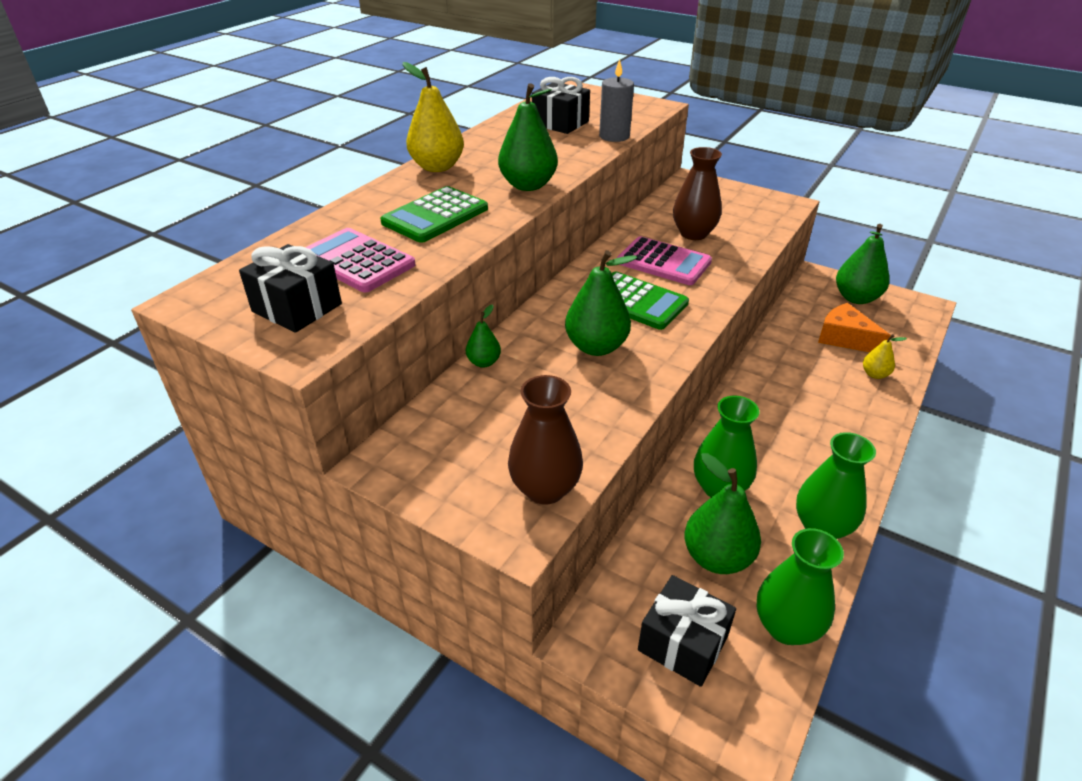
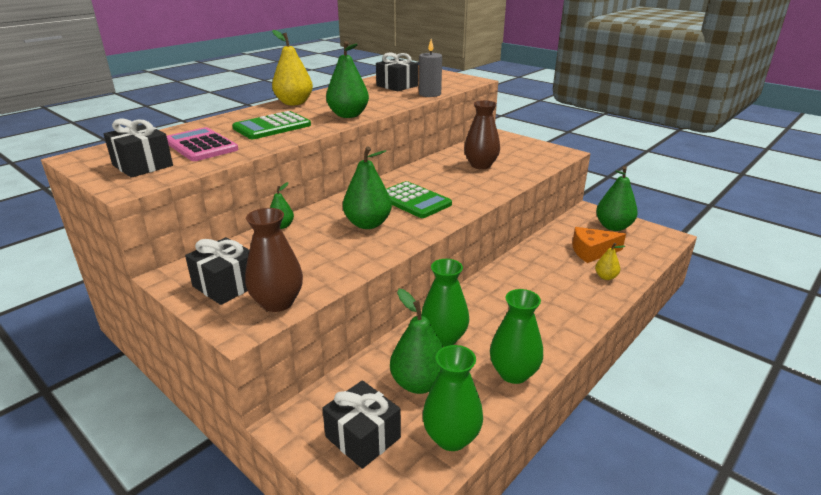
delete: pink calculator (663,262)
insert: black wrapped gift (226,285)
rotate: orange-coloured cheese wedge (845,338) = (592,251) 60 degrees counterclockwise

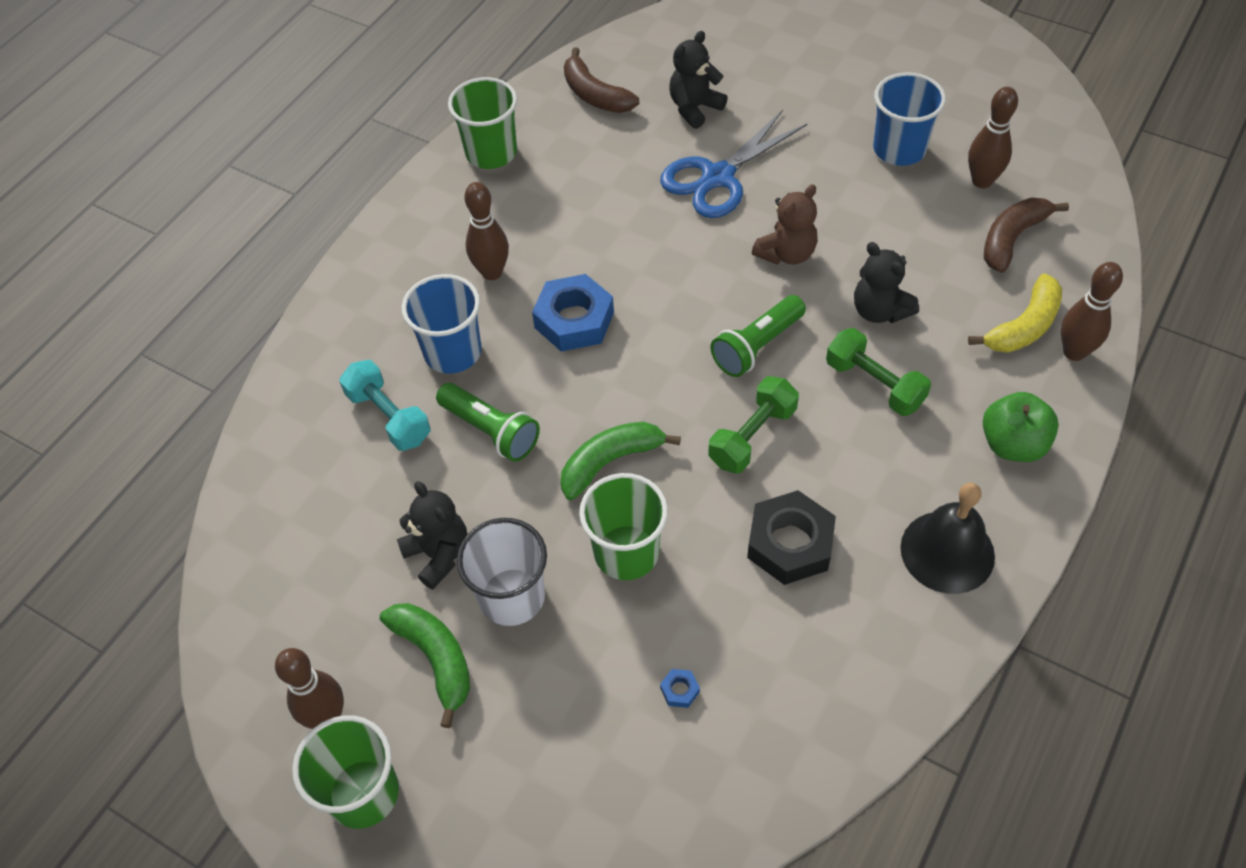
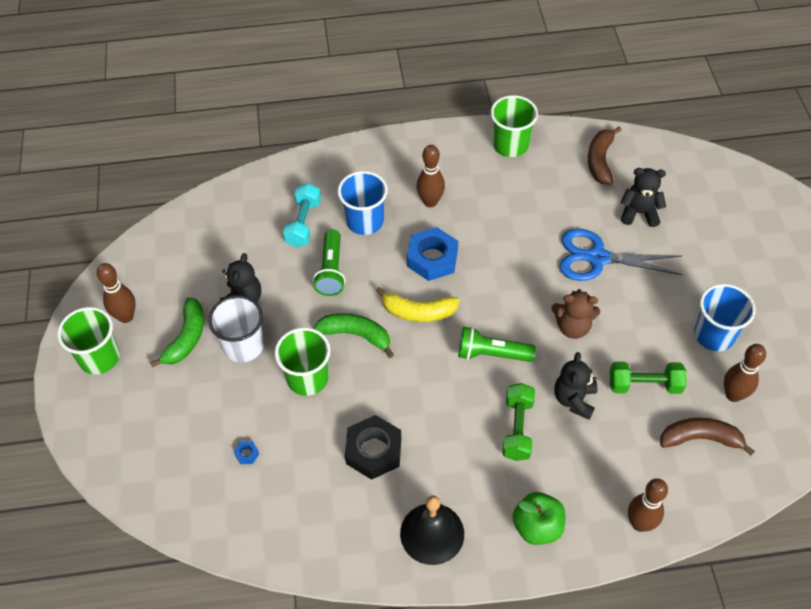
move: leaf-green free weight (752,436) to (644,385); bright yellow banana (1023,326) to (418,312)

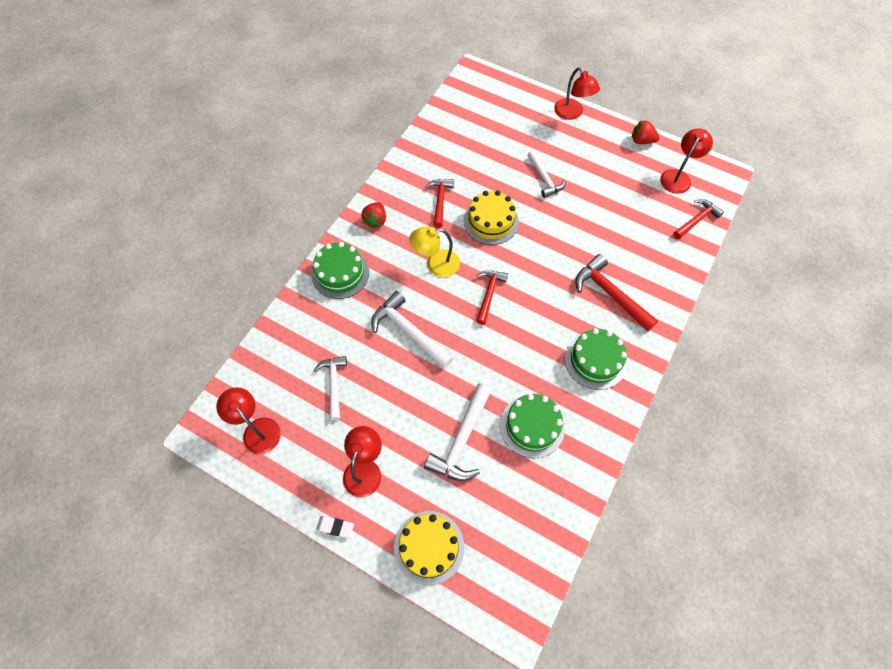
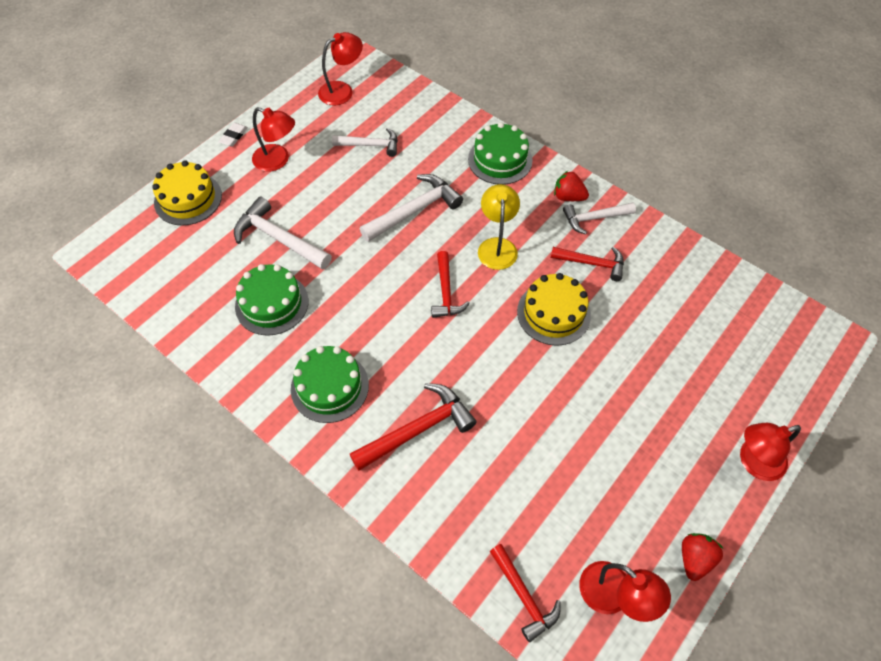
move: pure white hammer (544,179) to (594,218)
rotate: scarlet hammer (489,294) = (446,292) 60 degrees clockwise

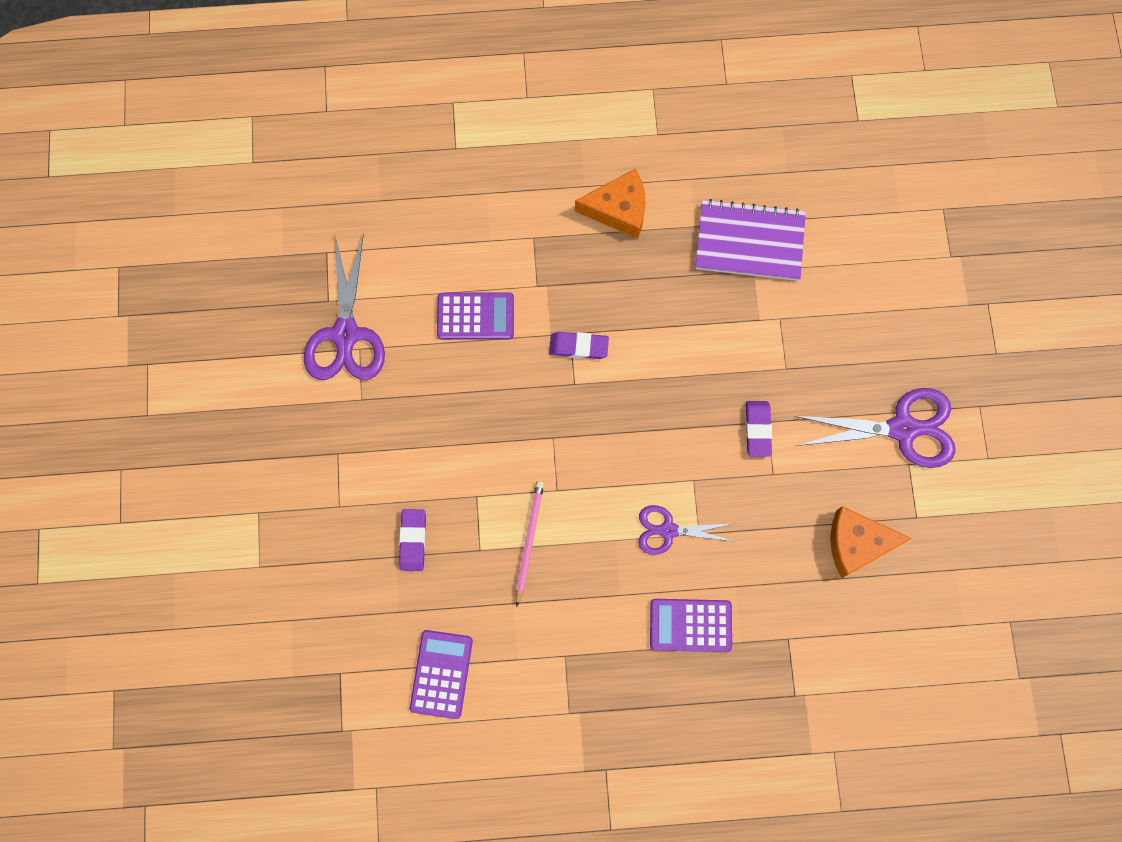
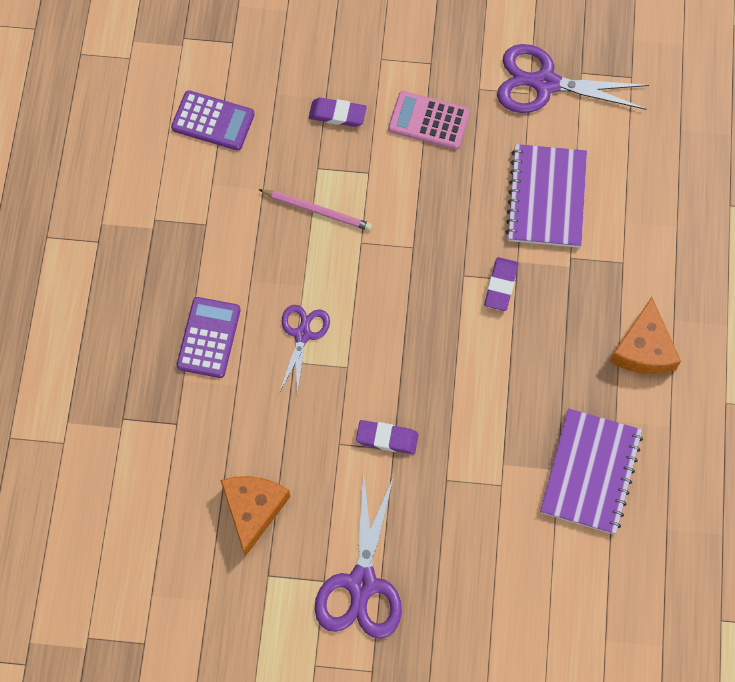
insert: pink calculator (428,121)
replace: royal purple calculator (475,316) to royal purple exercise book (546,197)

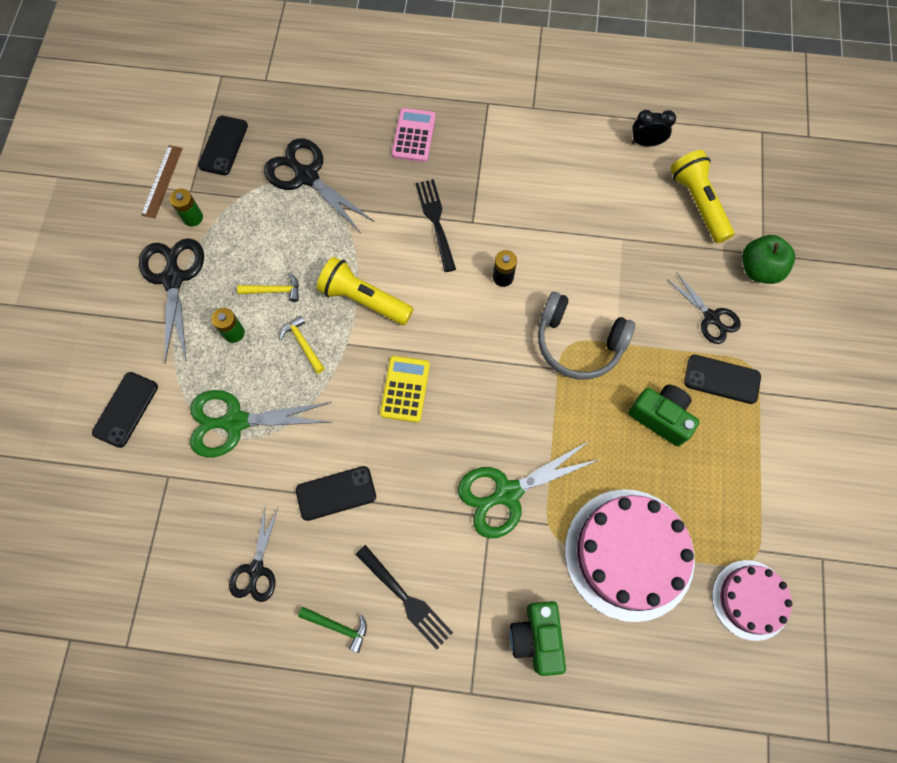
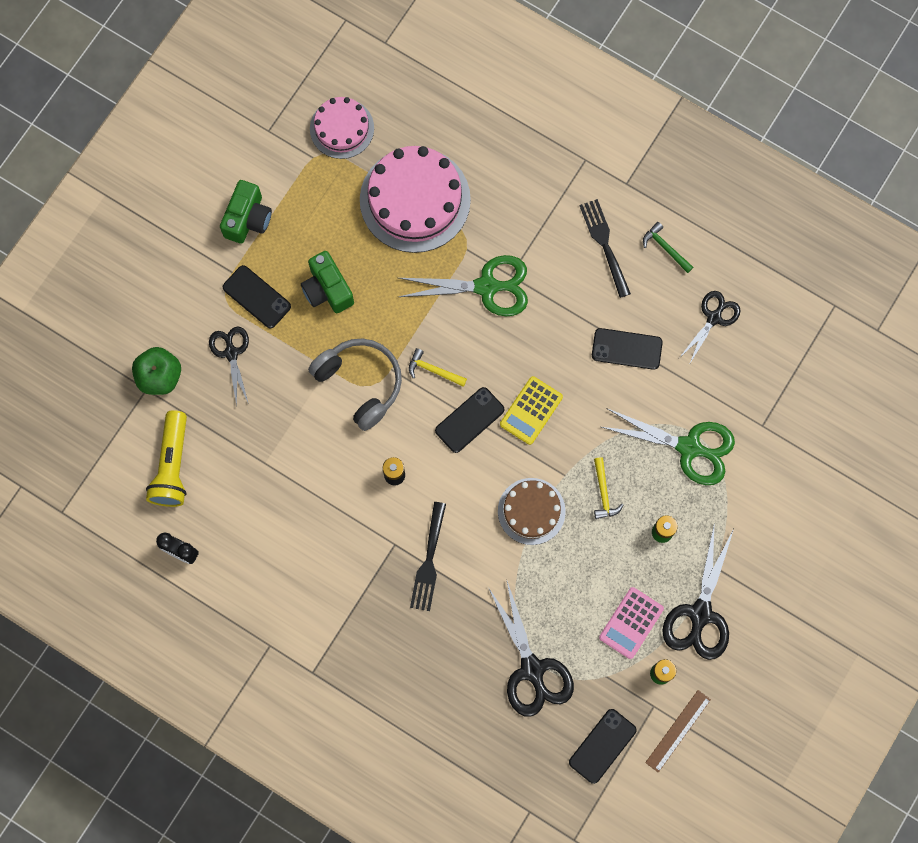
move: black mobile phone (126,409) to (469,420); bright yellow hammer (274,290) to (433,370); pink calculator (414,135) to (631,623); leaf-green camera (536,637) to (248,219)
replace: bright yellow pocket torch (364,299) to dark brown gateau (531,511)

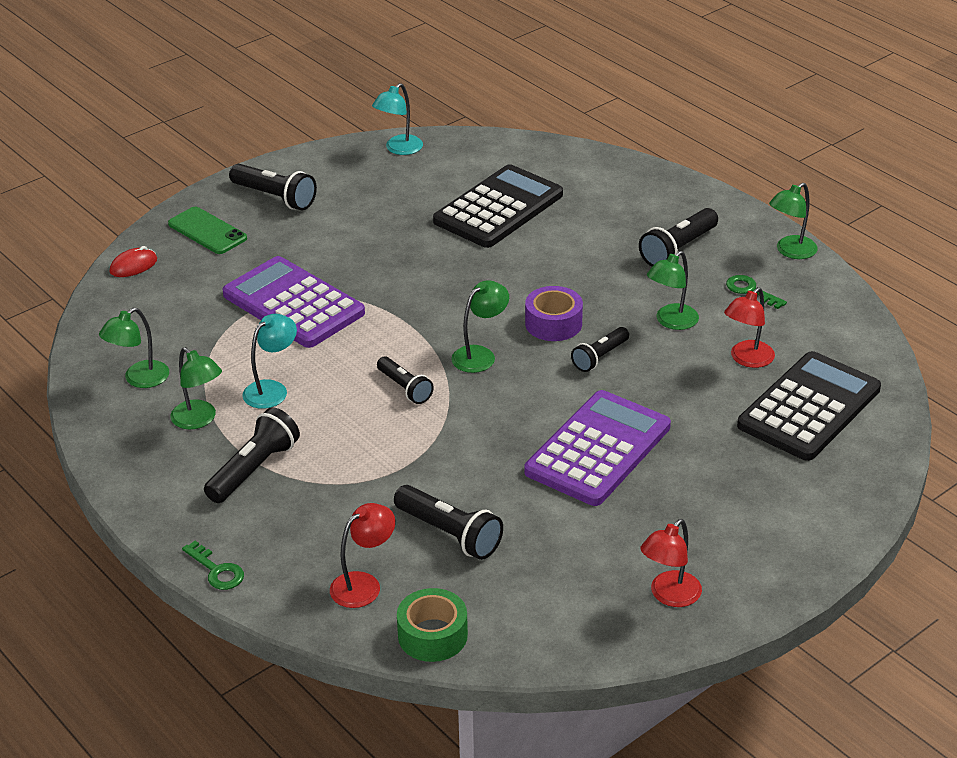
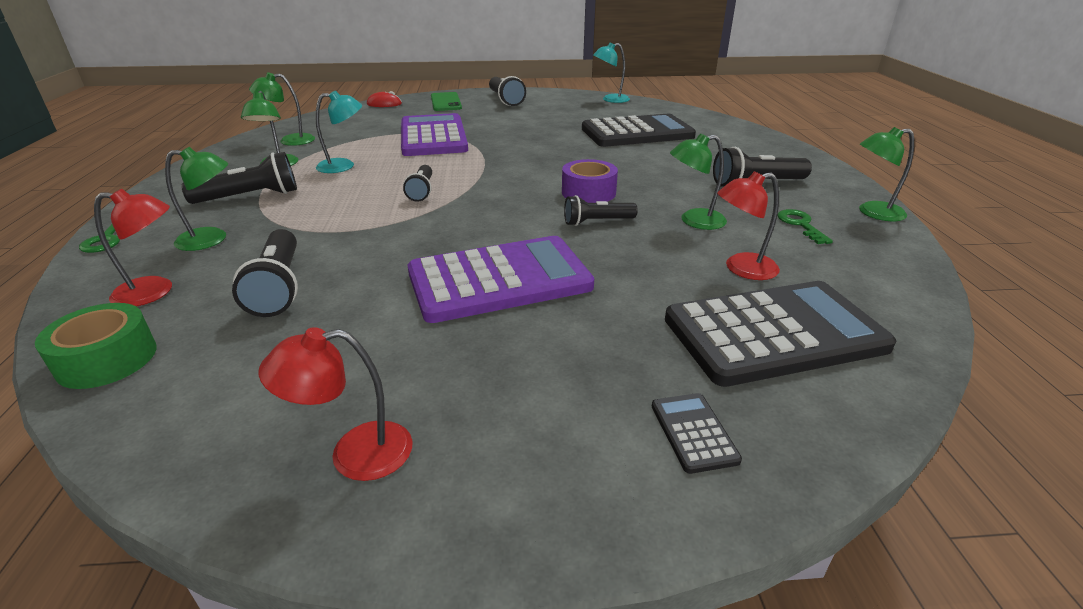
insert: black calculator (693,432)
move: leaf-green reading lamp (480,355) to (212,239)

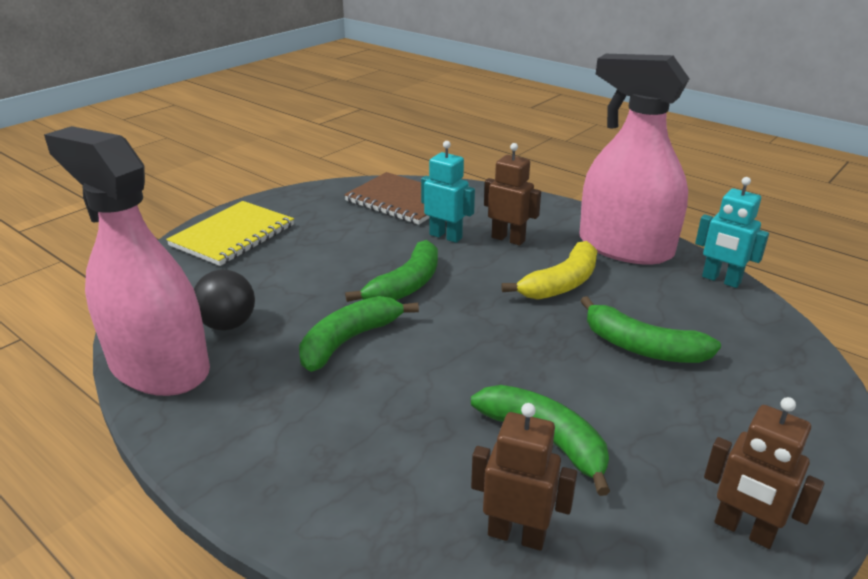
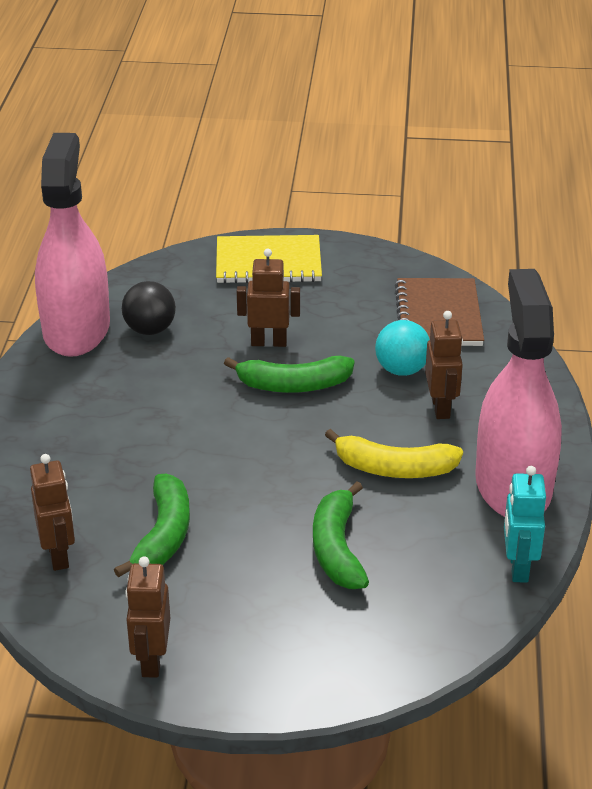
delete: leaf-green banana (349,340)
insert: dark brown toy robot (269,342)
replace: teal toy robot (446,236) to teal sphere (402,370)

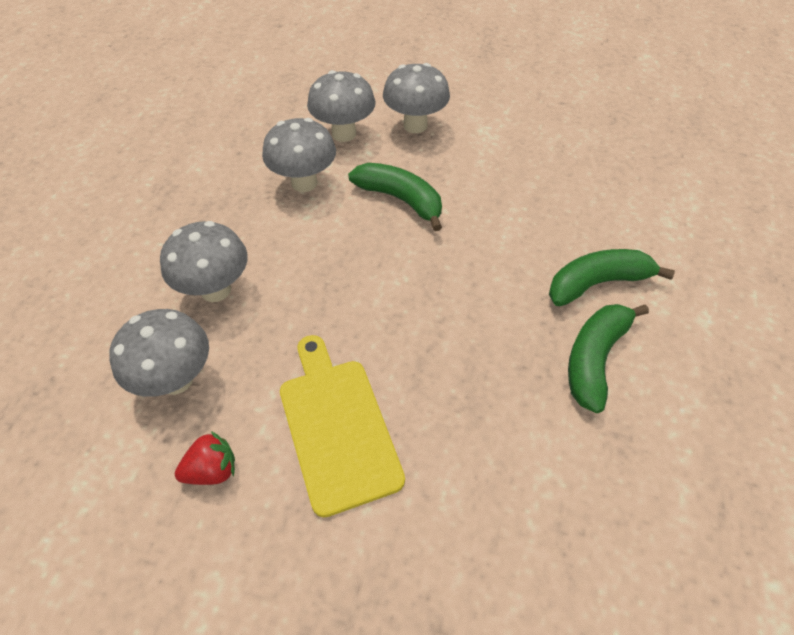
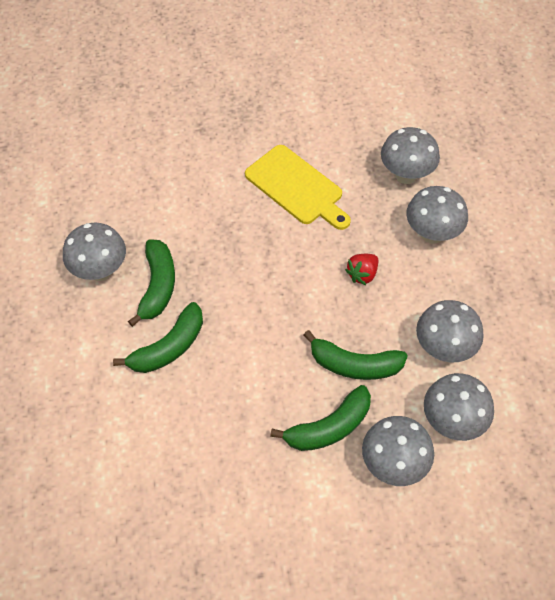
insert: gray mushroom (100,271); leaf-green banana (329,427)
move: scarlet toy strawberry (212,470) to (362,274)

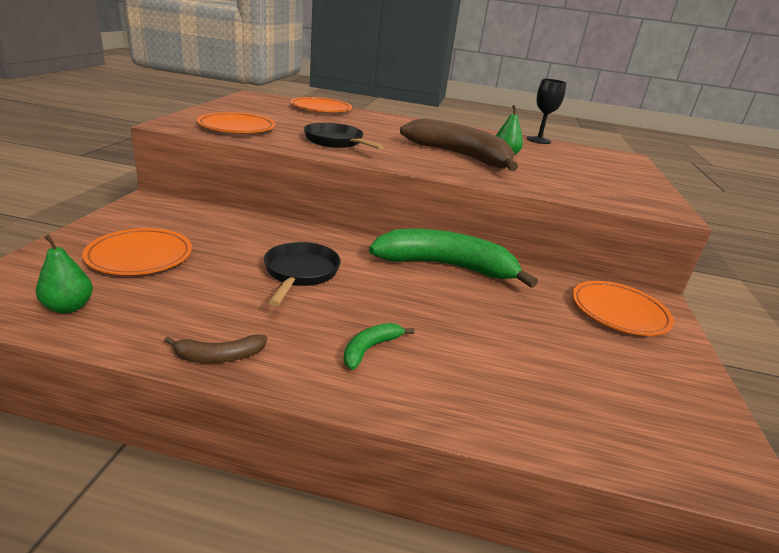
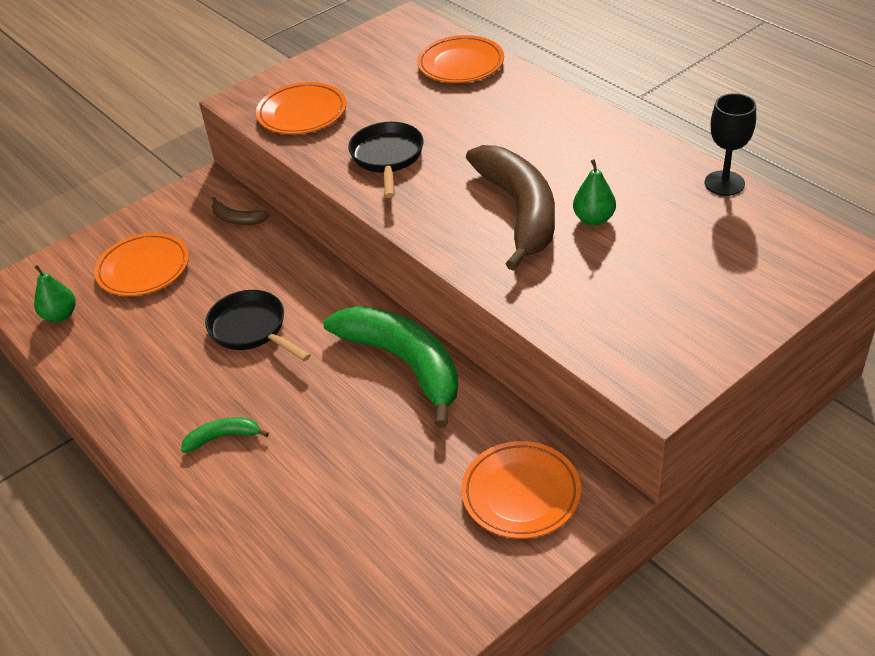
move: dark brown banana (219,356) to (237,219)
rotate: black pan (300,273) = (251,329) 90 degrees counterclockwise

